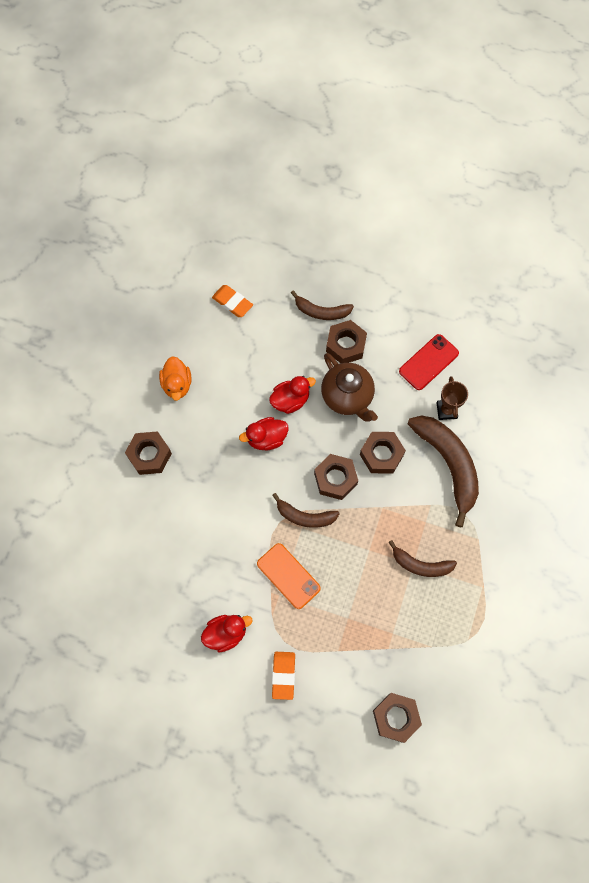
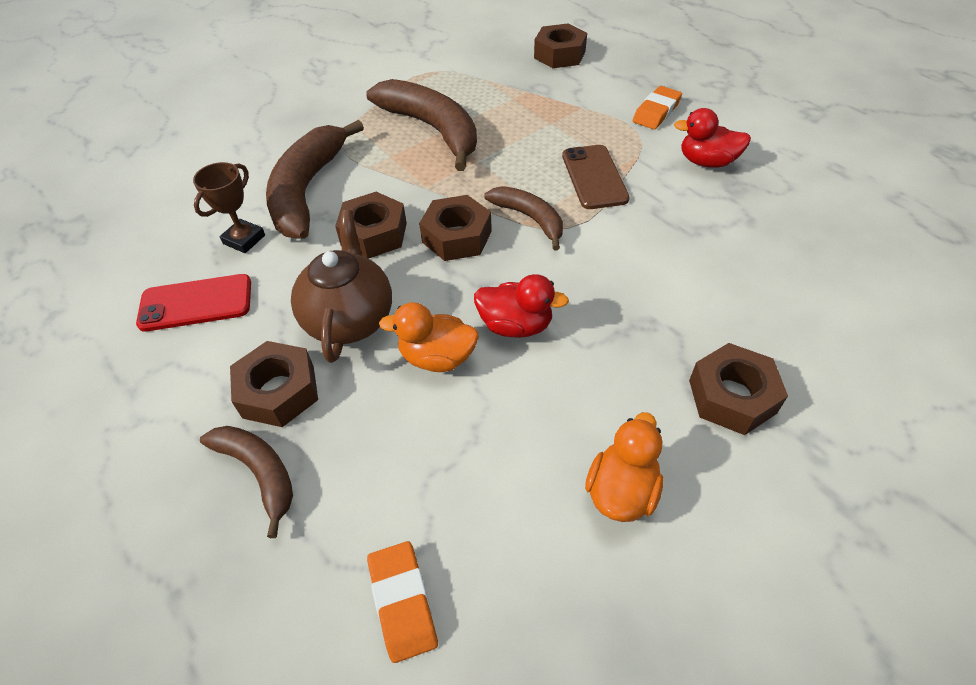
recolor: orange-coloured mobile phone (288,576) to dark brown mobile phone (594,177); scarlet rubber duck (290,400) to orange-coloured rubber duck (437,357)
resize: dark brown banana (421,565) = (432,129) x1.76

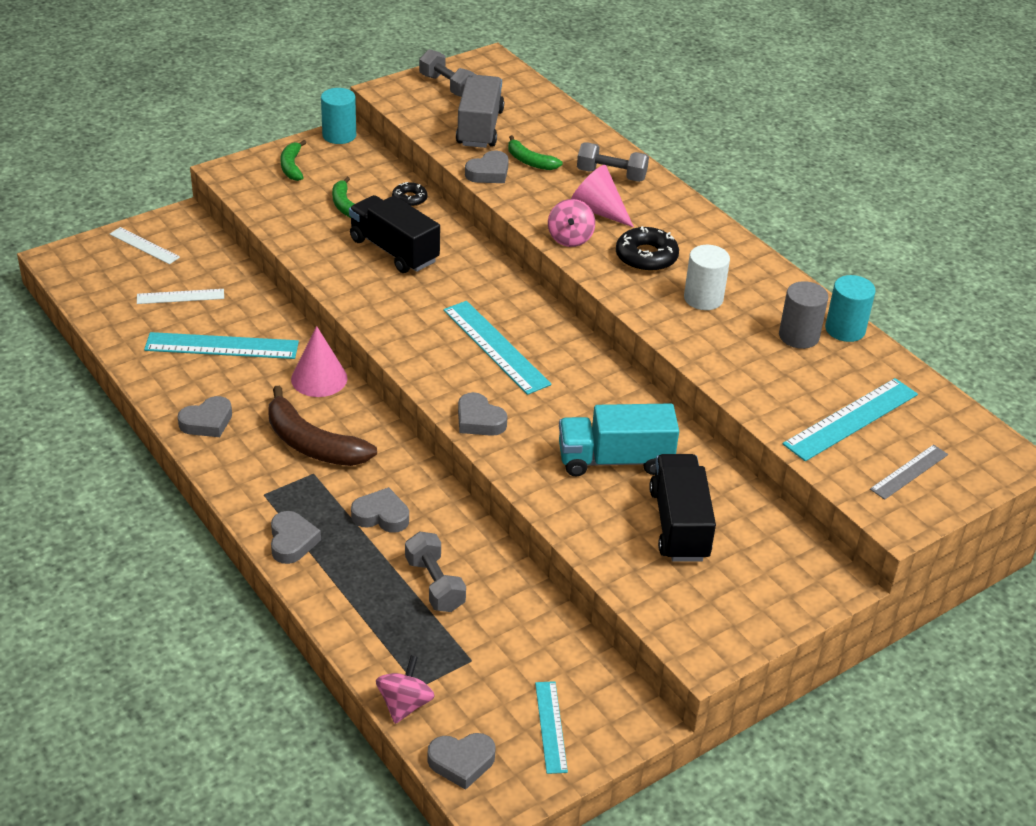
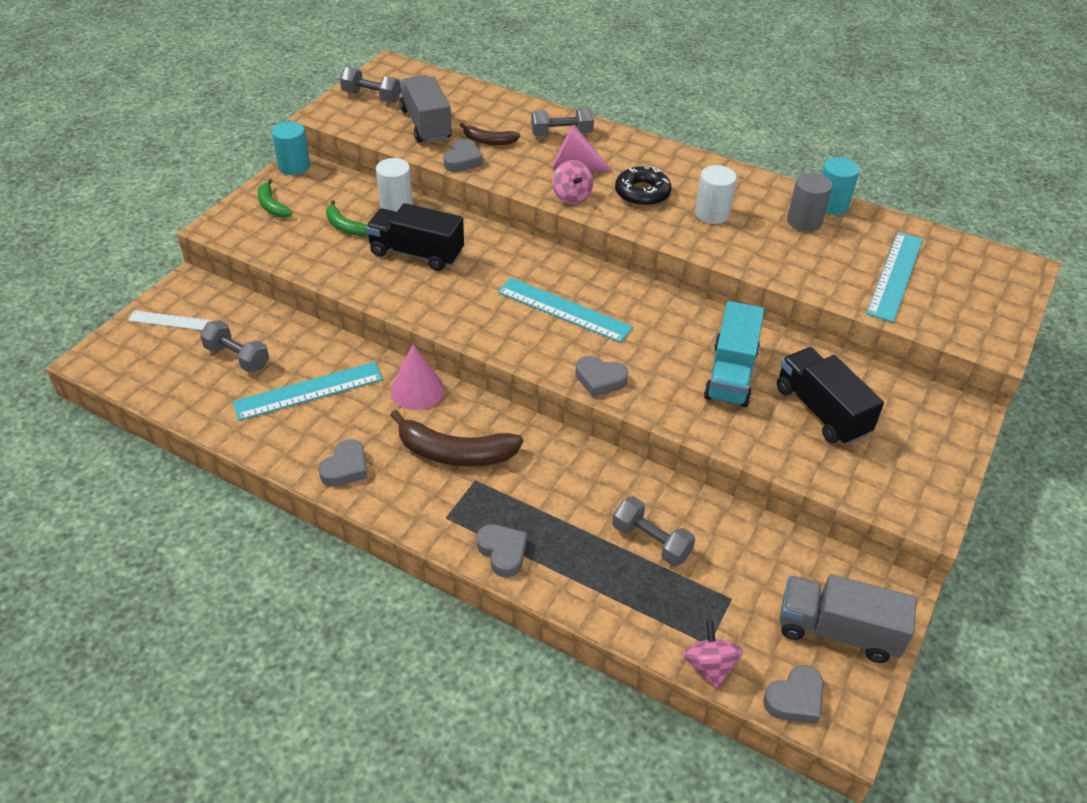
delete: gray heart (381,515); gray ruler (909,472)
replace: pure white ruler (180,296) to gray free weight (237,357); black doughnut (409,199) to pure white solid cylinder (396,204); teal ruler (551,726) to gray lorry (837,631)
recolor: leaf-green banana (530,161) to dark brown banana (489,141)
rotate: teal lorry (614,460) = (731,374) 45 degrees counterclockwise

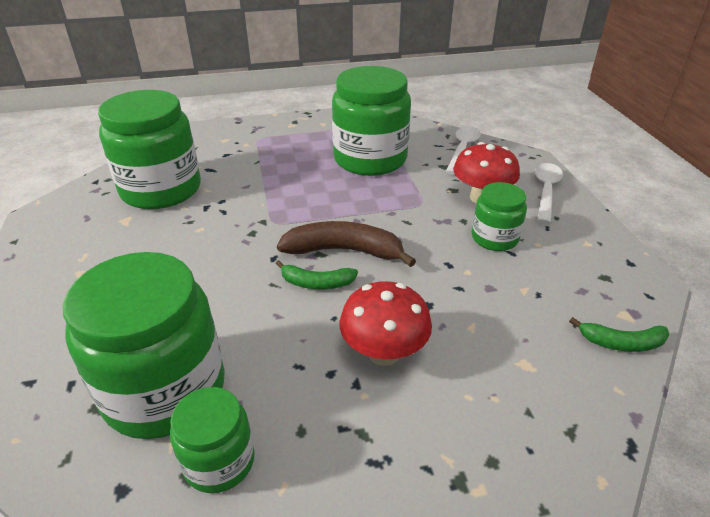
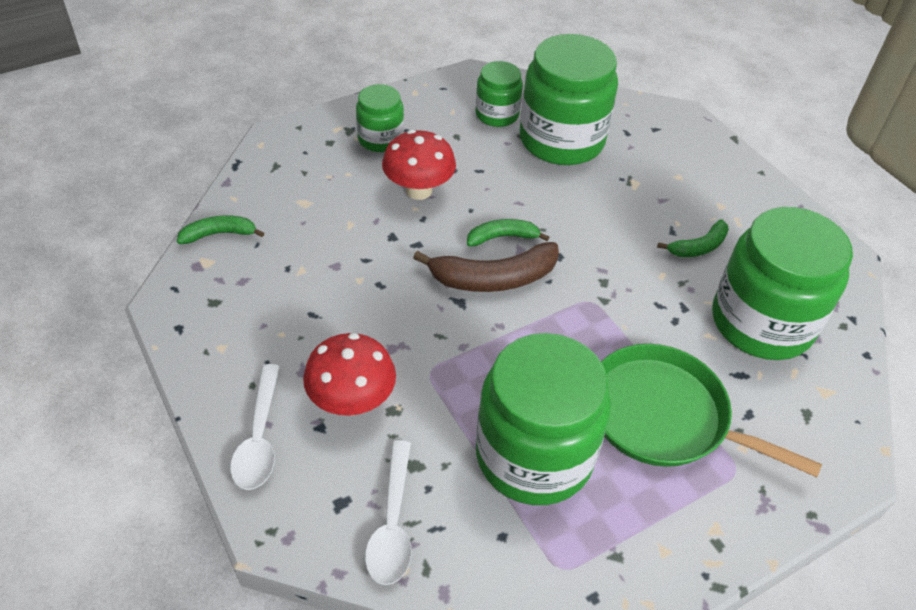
insert: leaf-green pan (664,416); leaf-green banana (698,247)
move: leaf-green jar (494,238) to (380,139)

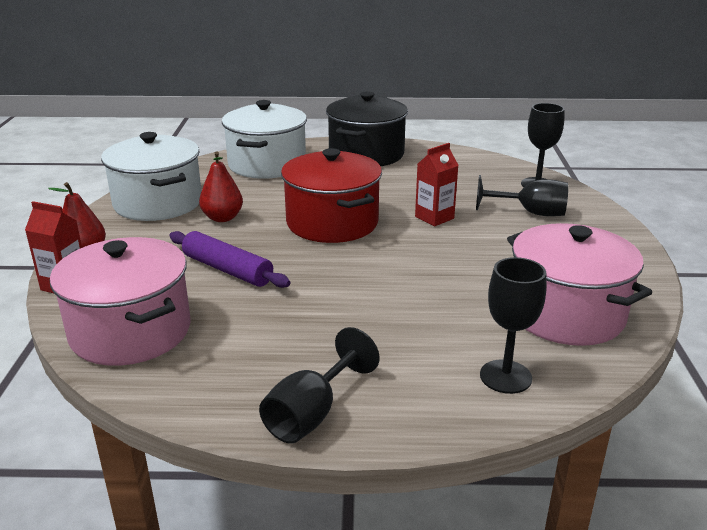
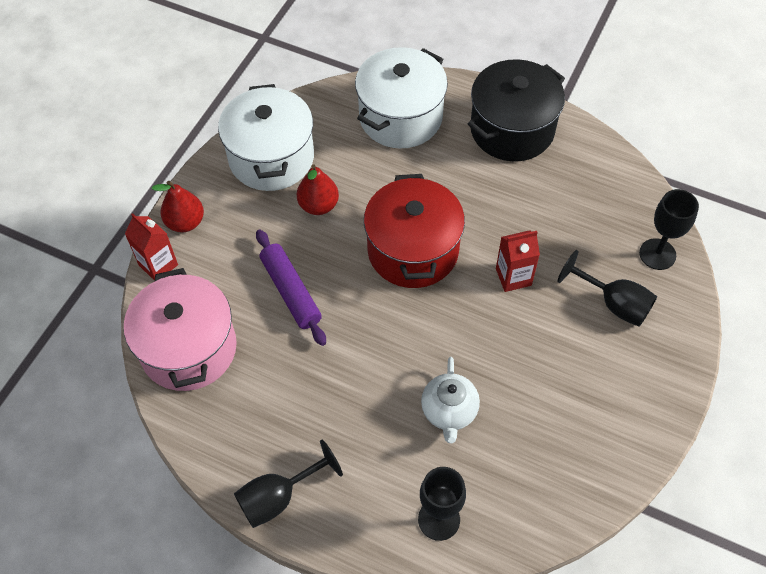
delete: pink stockpot (566,314)
insert: pure white tea pot (449,411)

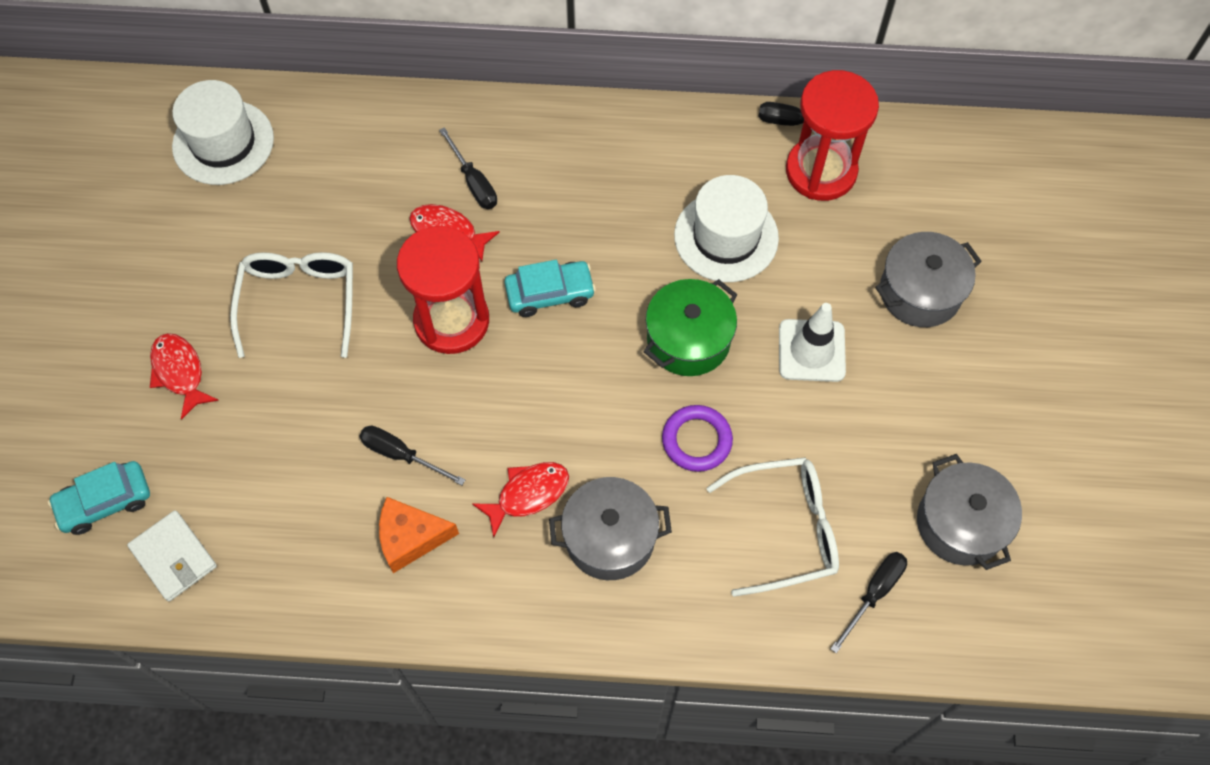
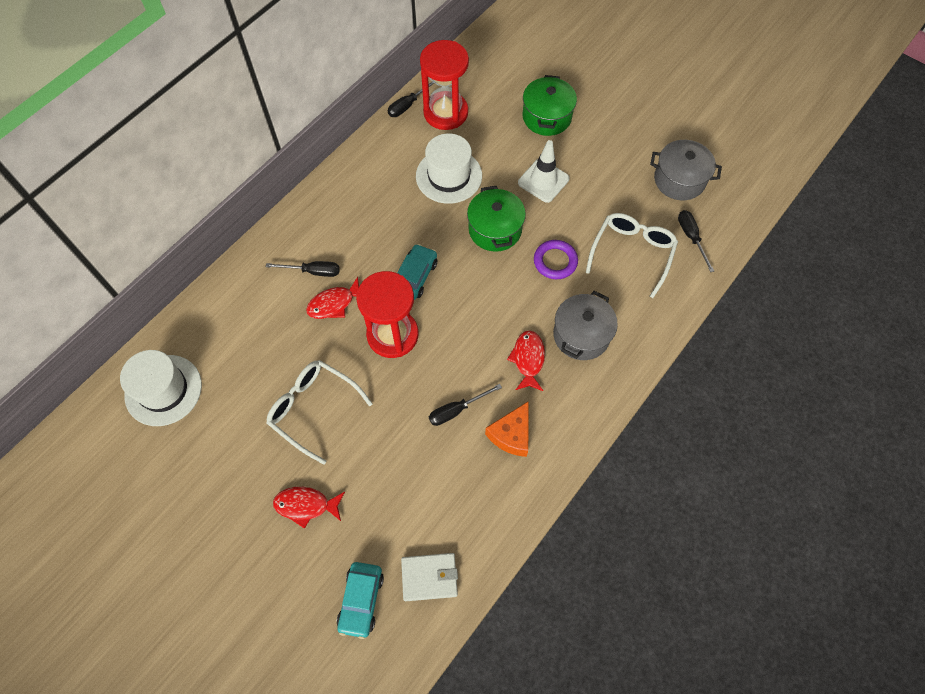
recolor: gray stockpot (920,292) to leaf-green stockpot (547,117)

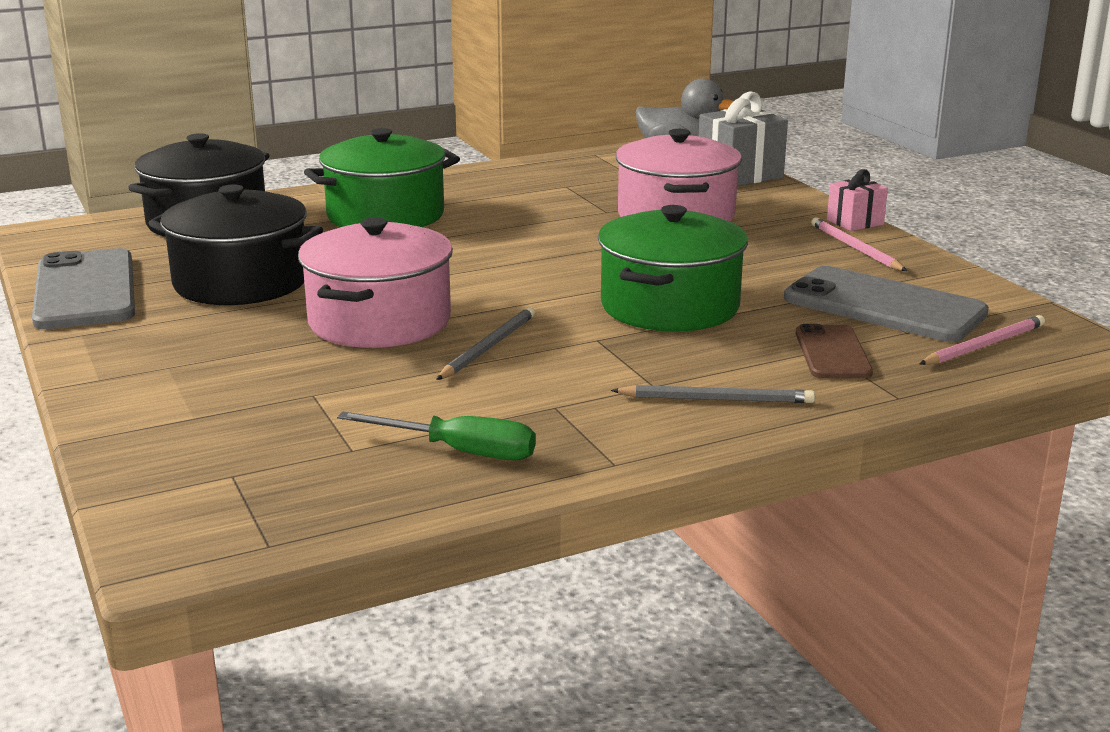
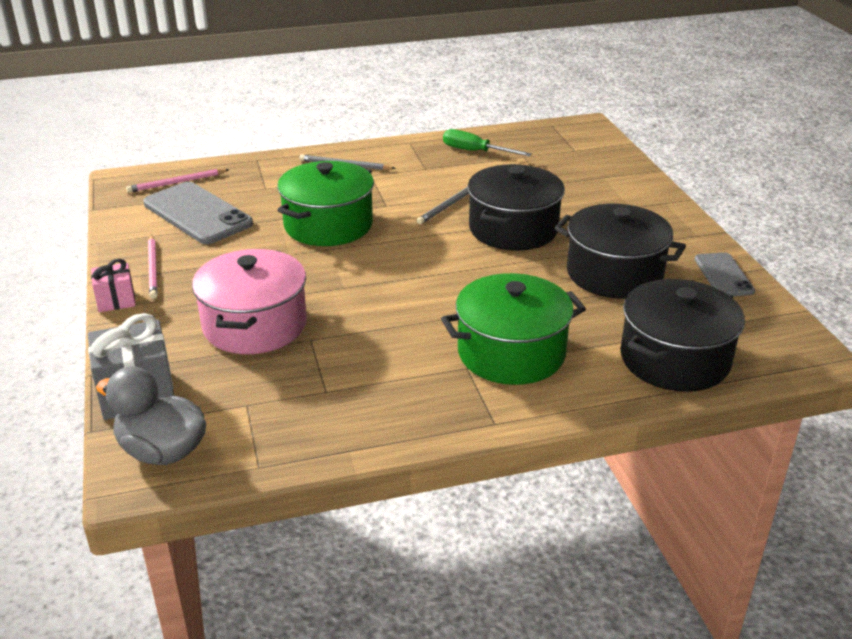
delete: dark brown mobile phone (832,353)
recolor: pink stockpot (379,321) to black stockpot (513,229)
resize: gray mobile phone (85,290) = (723,275) x0.57

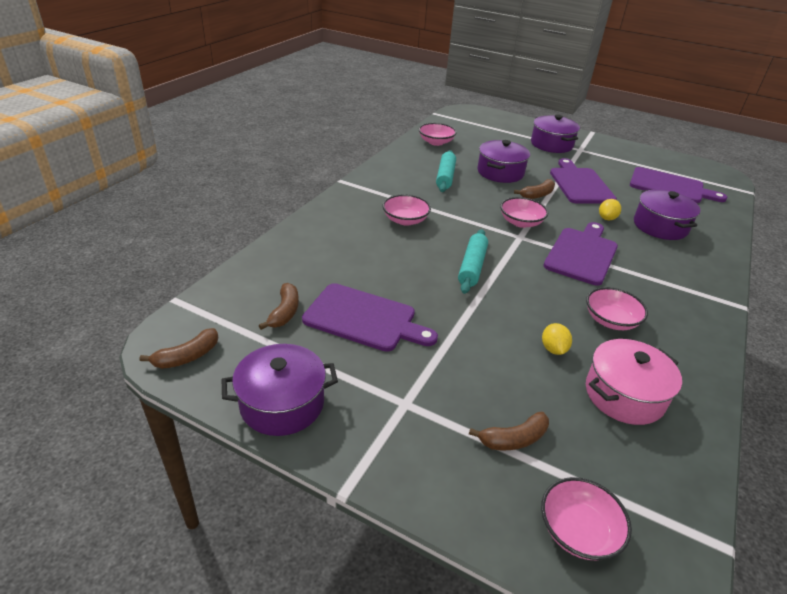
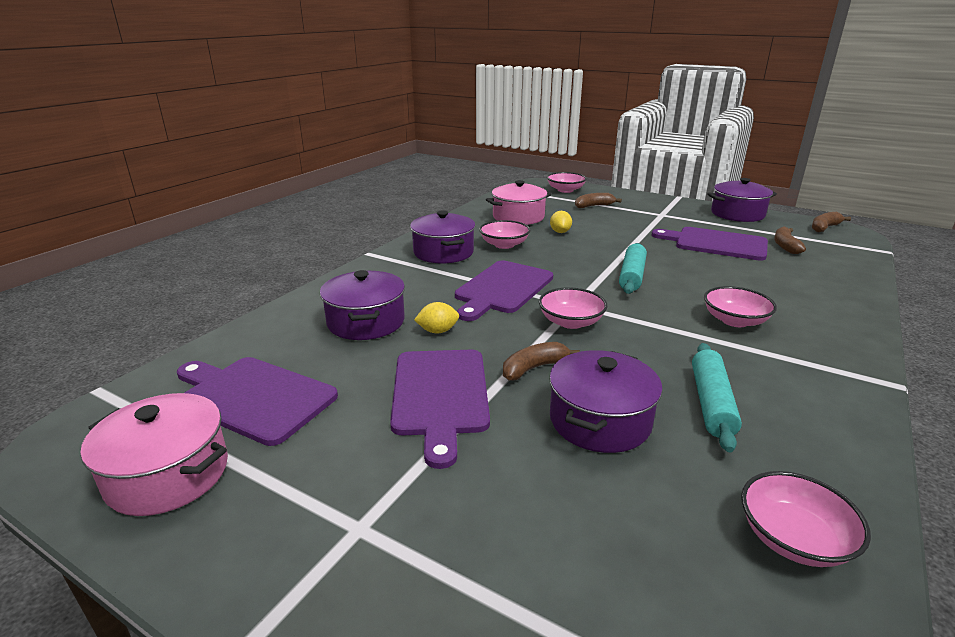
insert: pink stockpot (168,474)
move: royal purple stockpot (551,144) to (443,252)
rotate: bright yellow citrus fruit (607,218) = (437,331) 45 degrees clockwise

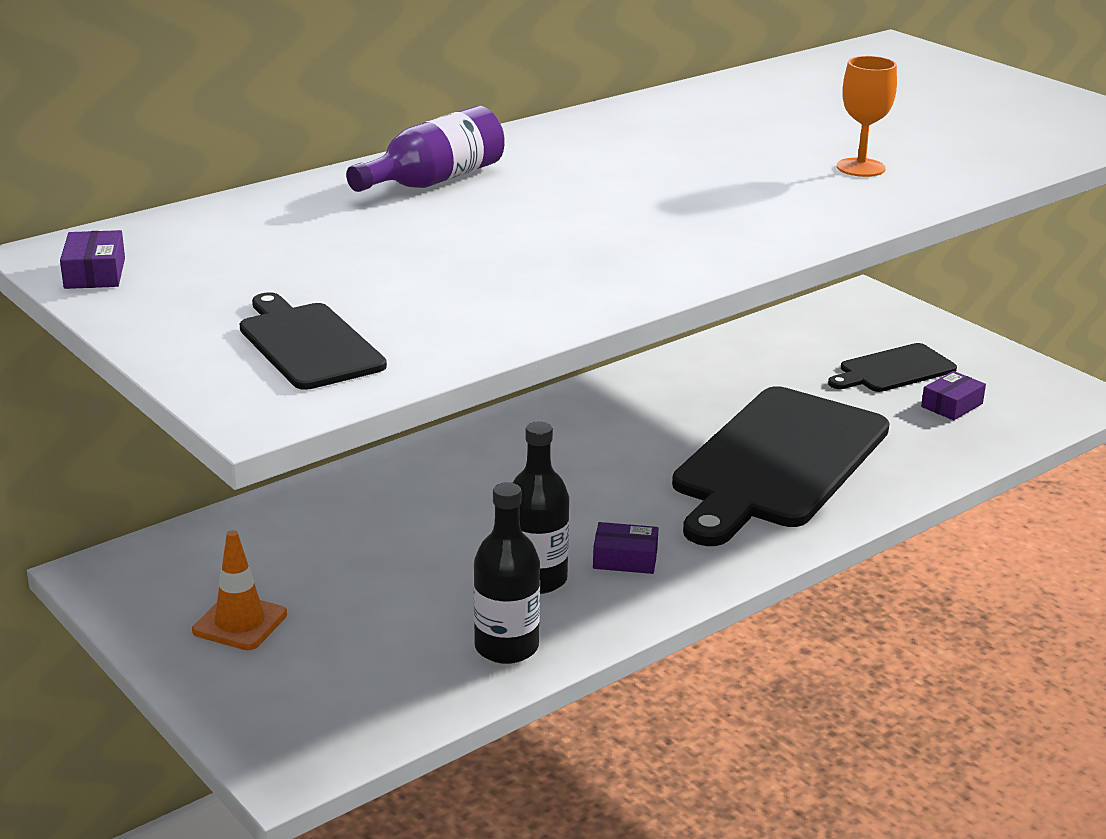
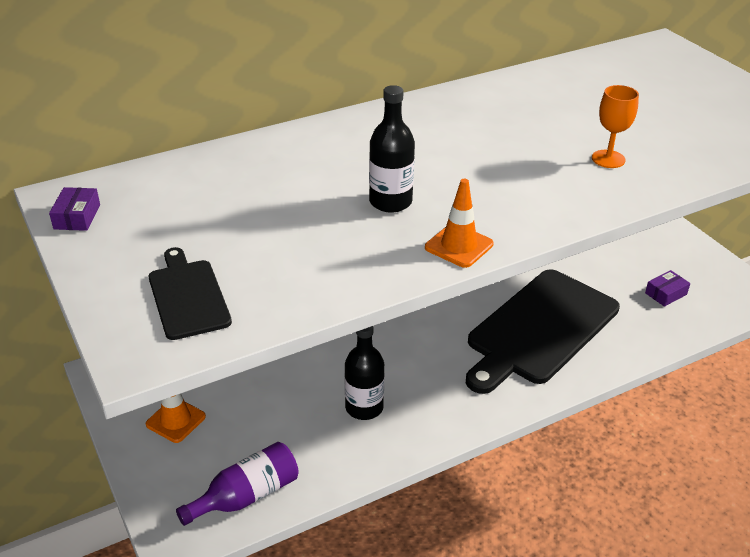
delete: royal purple box (625,559); black cutting board (893,370)
insert: orange-coloured traffic cone (459,246)
move: royal purple drink bottle (434,181) to (247,496); black drink bottle (506,647) to (390,202)

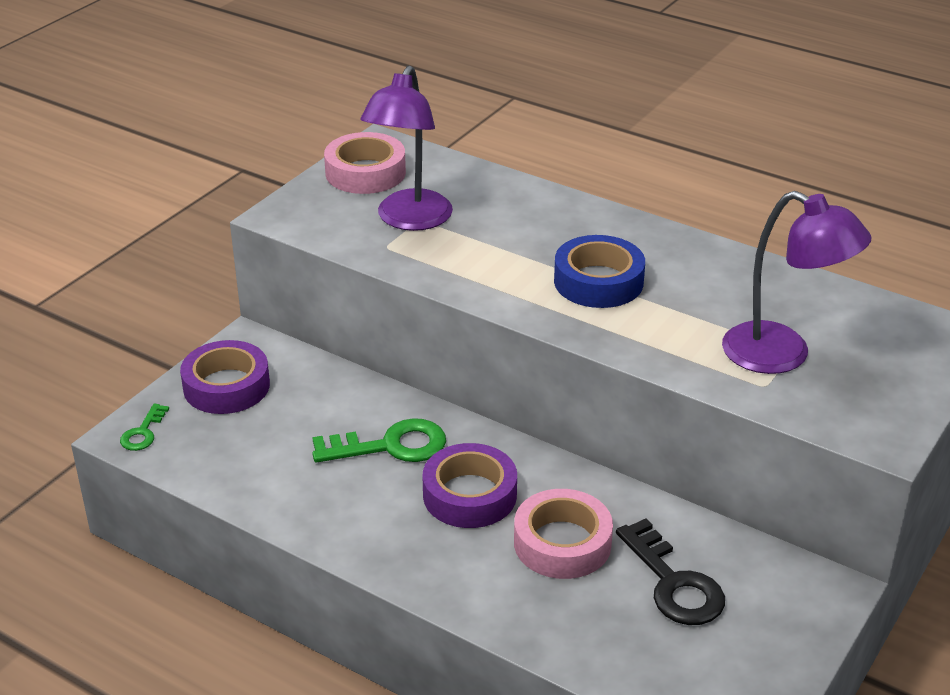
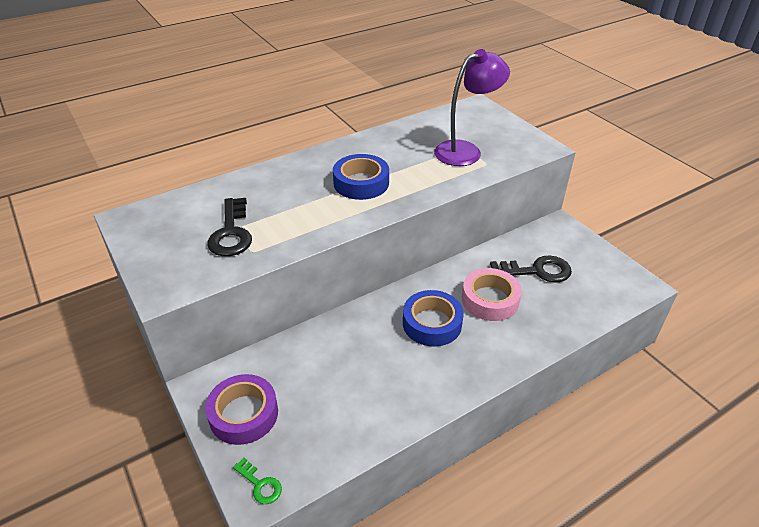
delete: leaf-green key (390,446); pink sticky tape (365,173)
replace: royal purple reading lamp (409,220) to black key (231,232)
recolor: royal purple sticky tape (469,495) to cobalt sticky tape (432,323)

